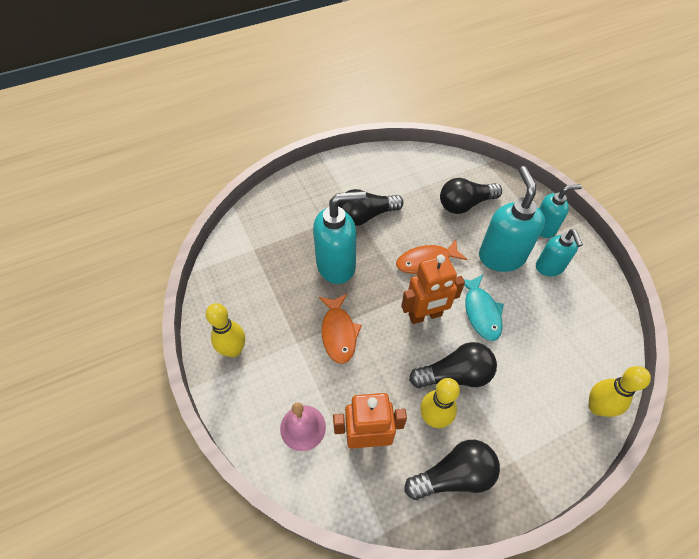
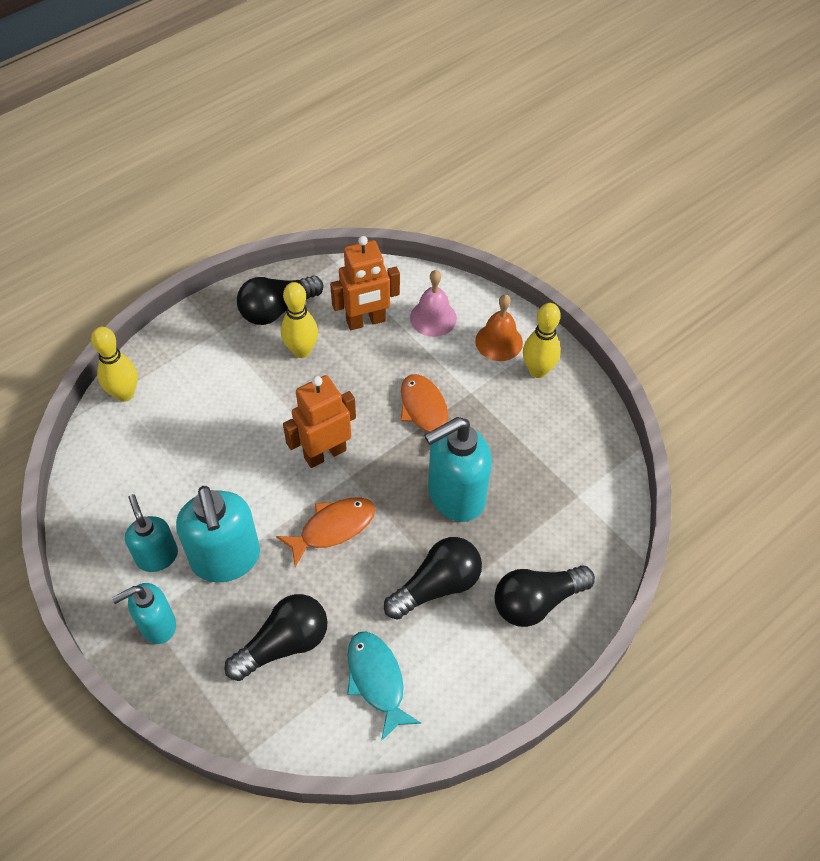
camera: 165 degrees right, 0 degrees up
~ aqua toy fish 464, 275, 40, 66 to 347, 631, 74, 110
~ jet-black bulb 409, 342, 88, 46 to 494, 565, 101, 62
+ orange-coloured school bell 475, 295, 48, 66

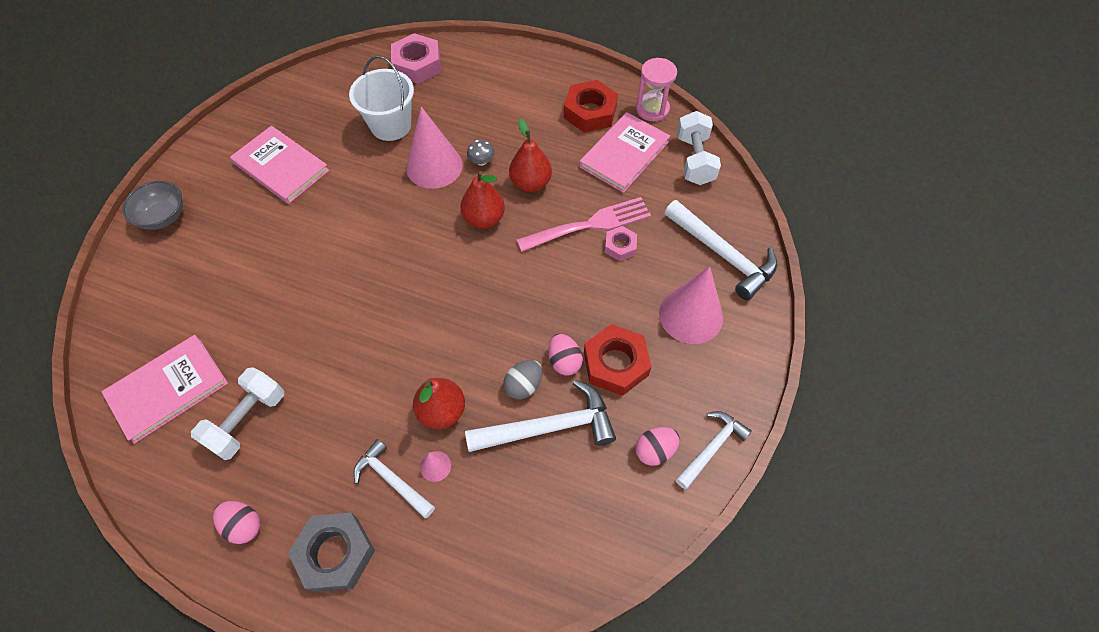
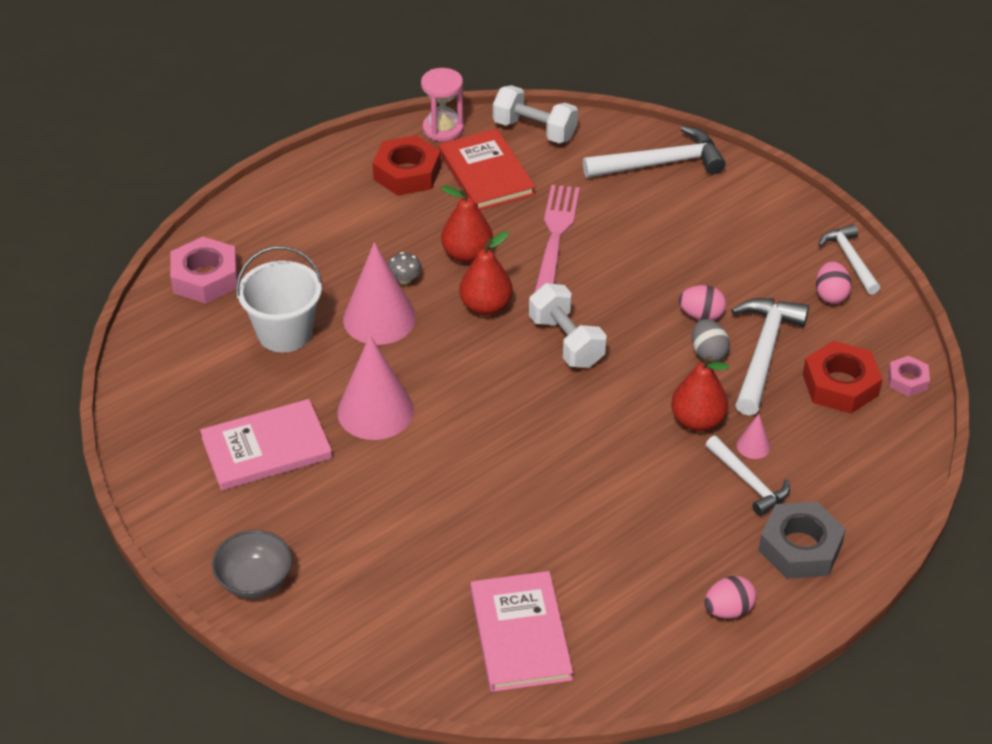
camera: 60 degrees left, 15 degrees down
~ pink book 579, 112, 91, 81 to red book 439, 129, 96, 81
~ pink hex nut 605, 226, 32, 35 to 888, 356, 42, 40
~ pink cone shape 659, 266, 64, 78 to 337, 335, 77, 105
~ red hex nut 584, 324, 67, 72 to 803, 341, 80, 73
~ white free weight 191, 367, 93, 93 to 529, 283, 78, 85
~ white carpenter's hammer 354, 439, 81, 79 = 705, 436, 85, 80 105 degrees counterclockwise

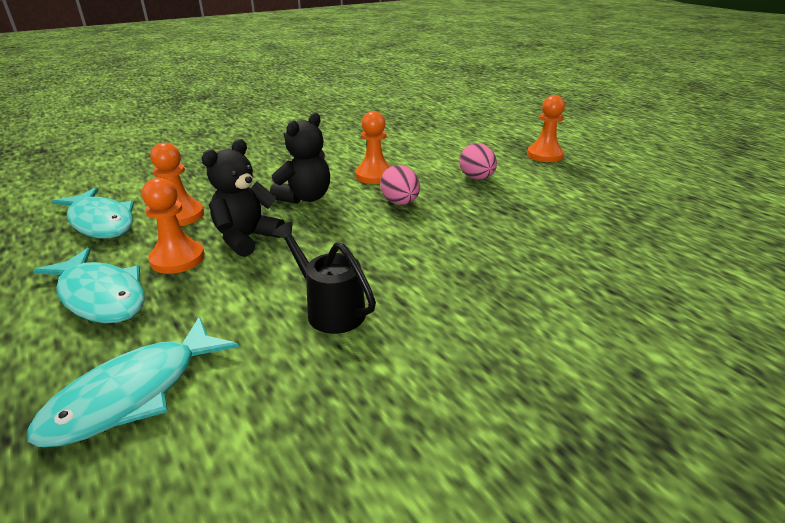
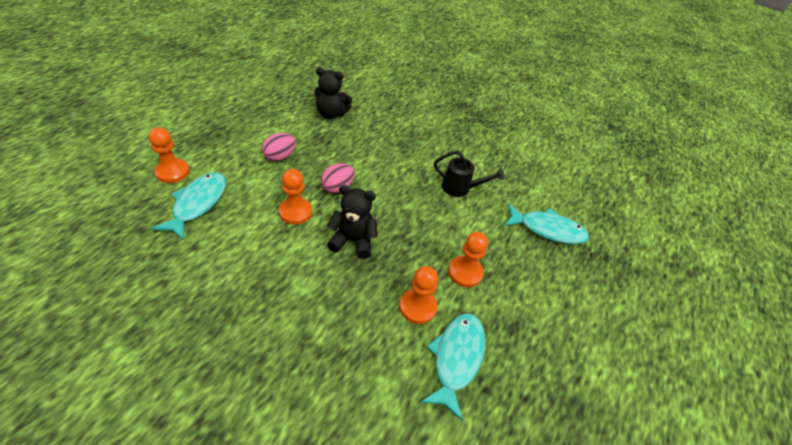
camera: 120 degrees left, 15 degrees up
~ orange-coloured pawn 527, 95, 38, 67 to 149, 127, 41, 56
~ jet-black teddy bear 202, 139, 83, 118 to 314, 67, 38, 52
~ jet-black watering pot 273, 222, 103, 112 = 434, 151, 71, 46 90 degrees counterclockwise
~ aqua toy fish 33, 248, 112, 75 to 151, 172, 75, 68

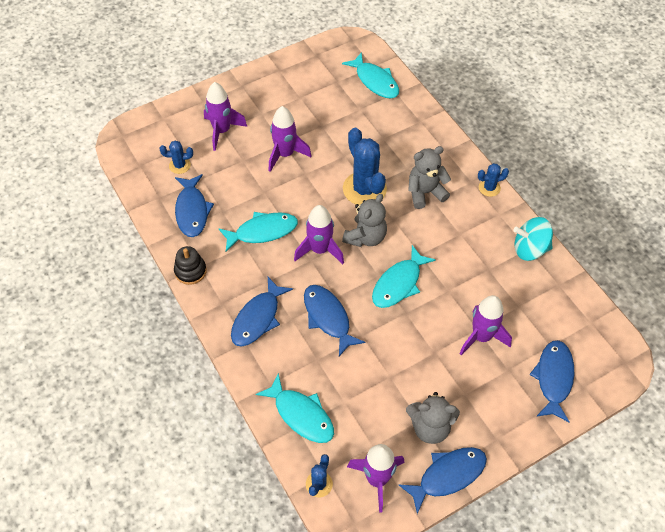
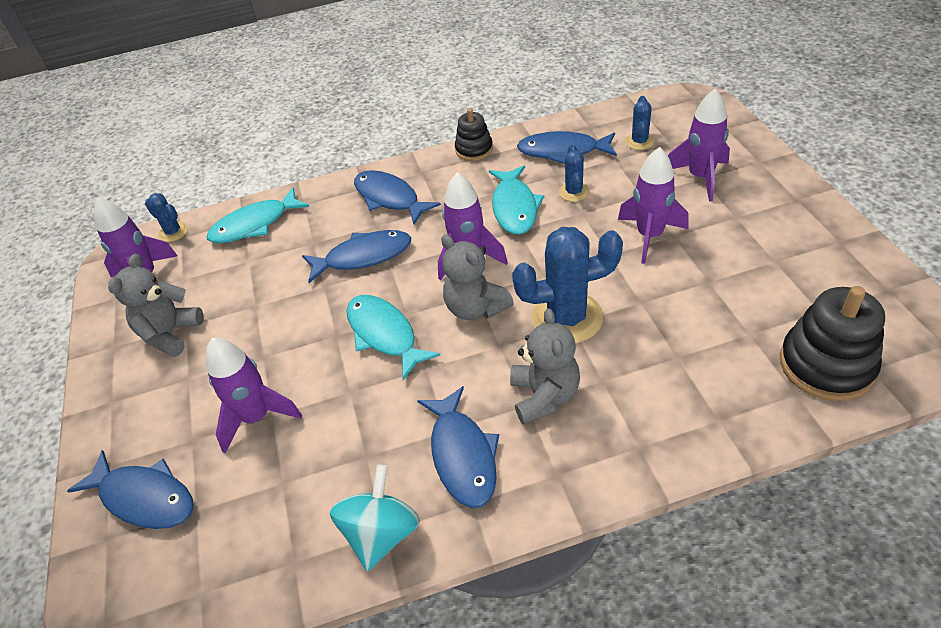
camera: 110 degrees right, 10 degrees down
~ aqua toy fish 342, 52, 57, 46 to jet-black ring stacker 780, 286, 105, 115
~ cobalt saguaro cactus 478, 163, 31, 34 to 559, 145, 30, 57
~ cobalt toy fish 399, 447, 88, 67 to 417, 386, 82, 122

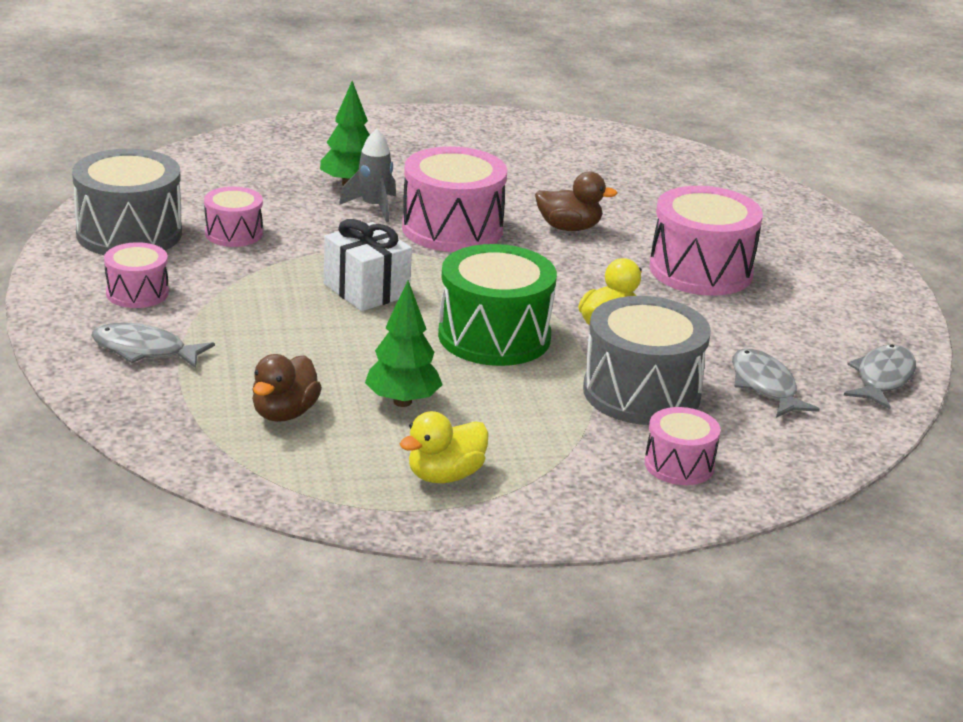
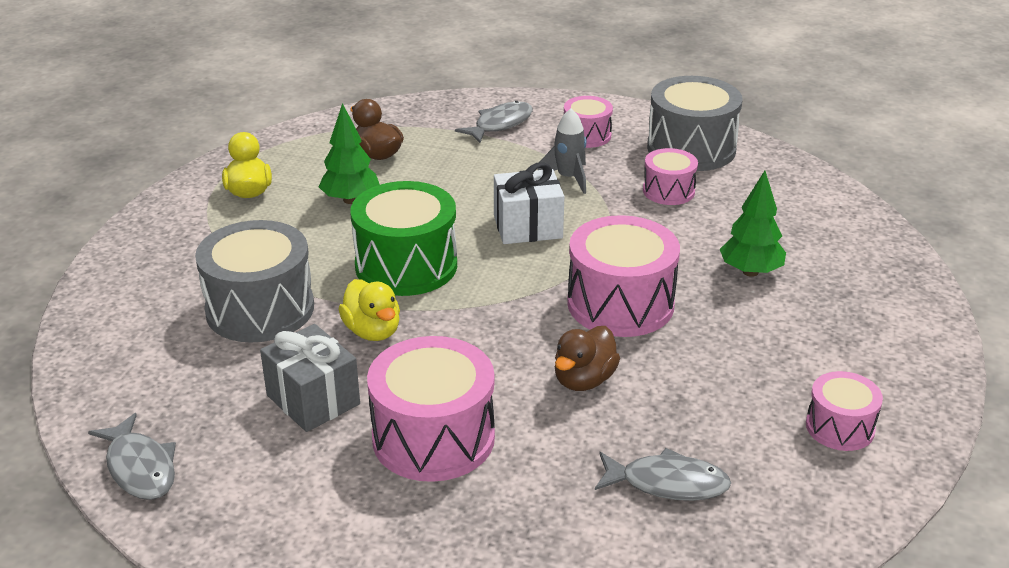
camera: 120 degrees right, 5 degrees up
~ grey rocket 339, 129, 57, 93 to 538, 109, 49, 85
~ grey toy fish 732, 348, 88, 70 to 595, 448, 136, 53
~ pink snare drum 645, 407, 75, 78 to 806, 371, 77, 80
+ grey gift 260, 324, 100, 108

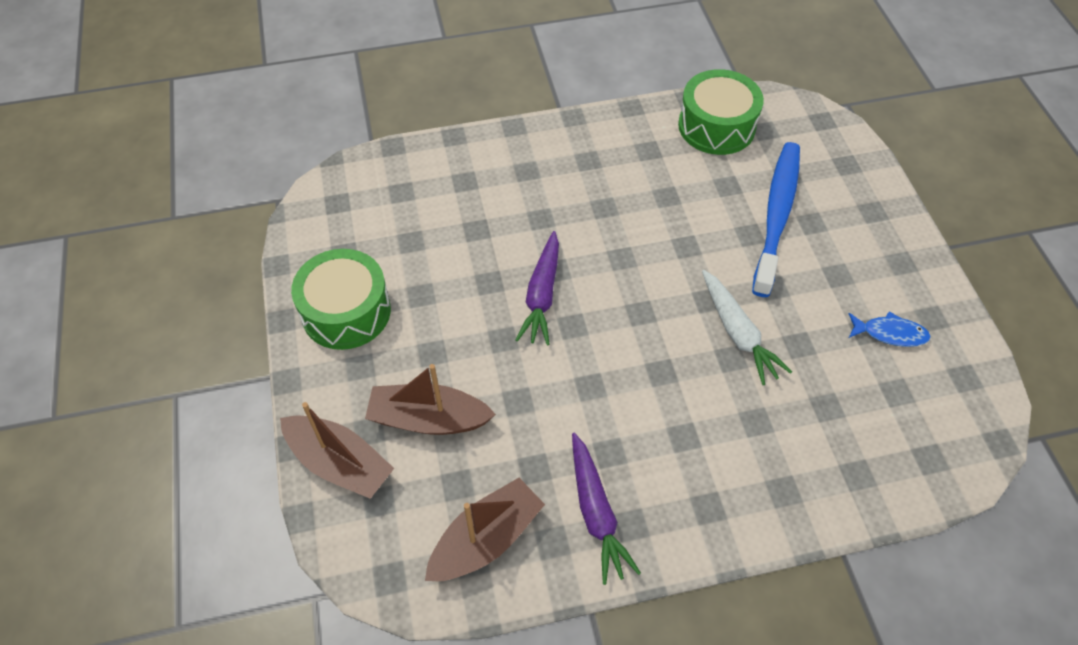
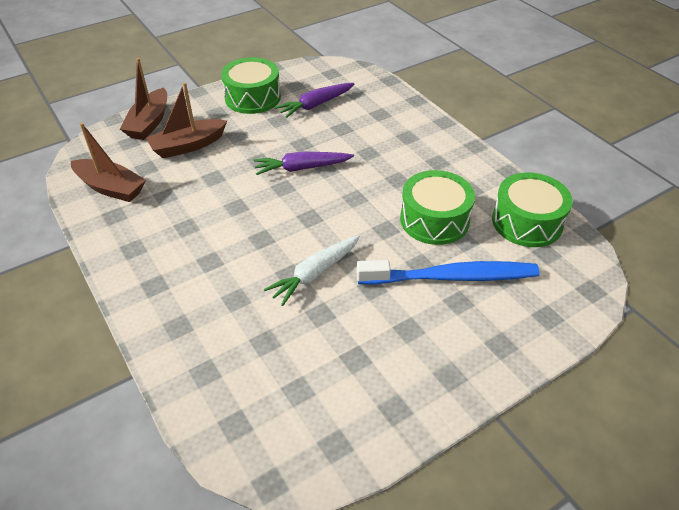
camera: 70 degrees right, 10 degrees down
- cobalt toy fish 849, 311, 82, 36
~ dark brown boat 365, 364, 131, 71 = 146, 82, 81, 76 105 degrees counterclockwise
~ purple carrot 572, 433, 69, 152 to 275, 83, 79, 35
+ green snare drum 400, 170, 75, 75

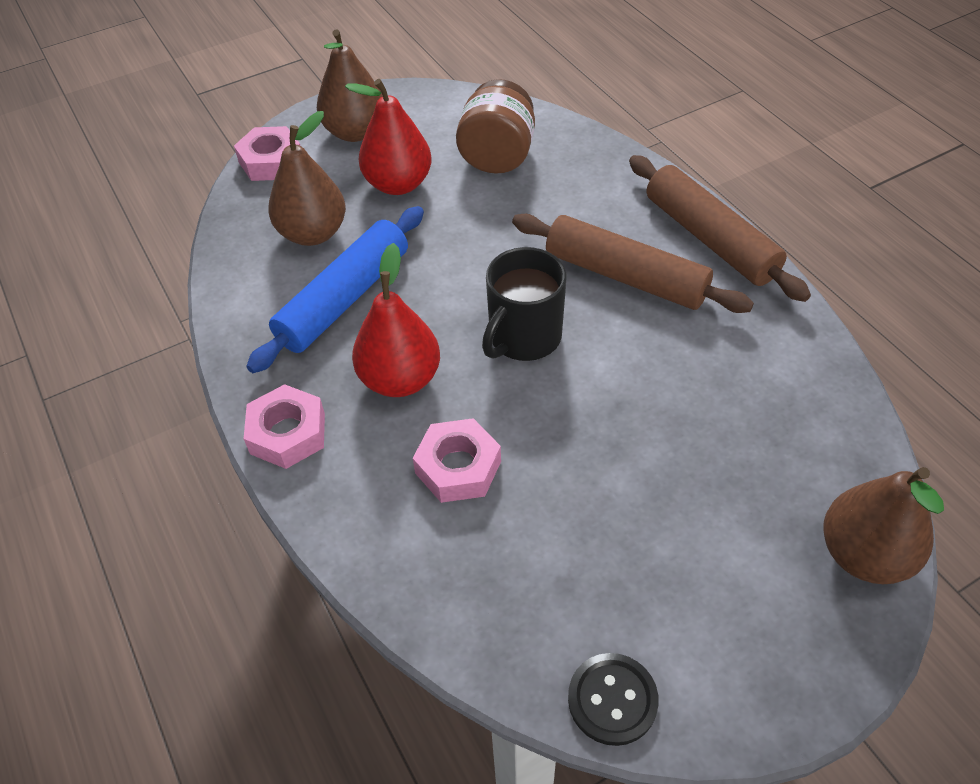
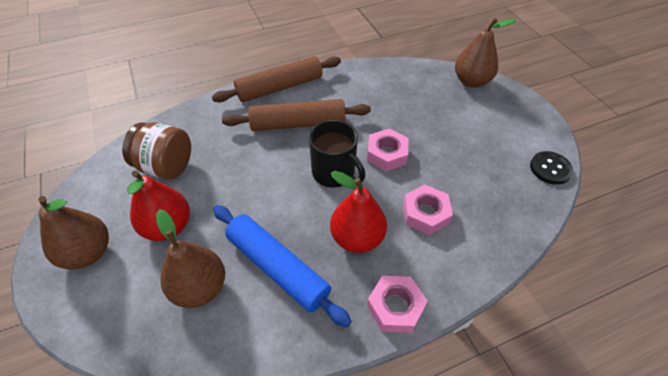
camera: 85 degrees left, 0 degrees up
~ pink hex nut 234, 126, 66, 55 to 367, 129, 41, 42
~ dark brown rolling pin 512, 214, 242, 99 = 222, 99, 149, 32 45 degrees clockwise

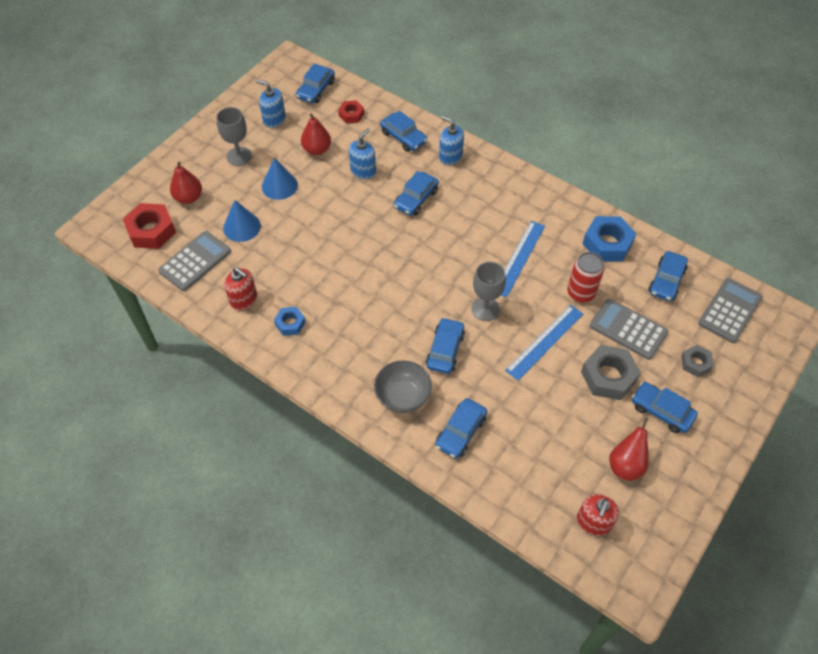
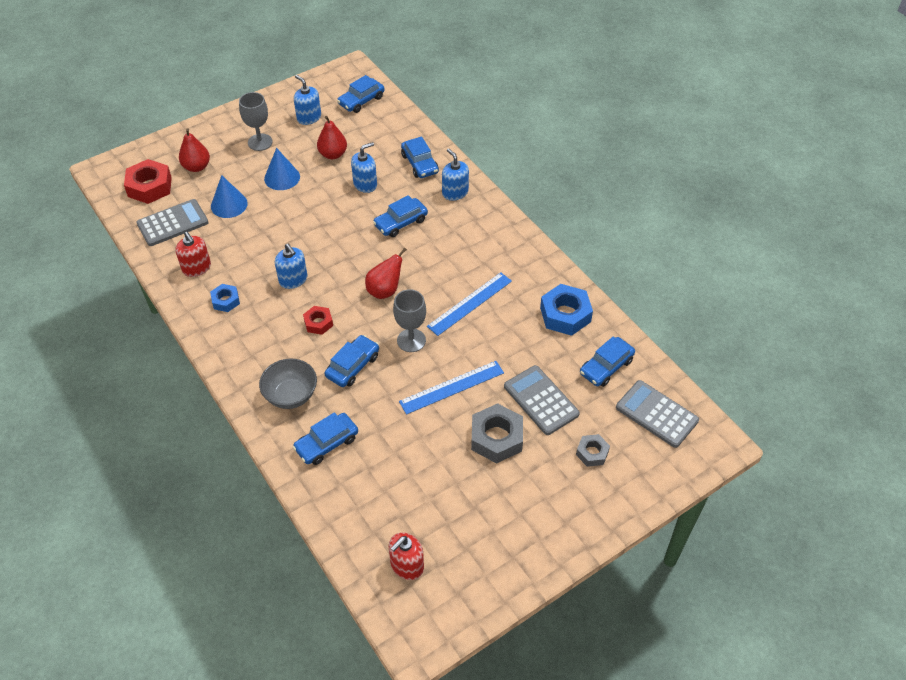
camera: 20 degrees right, 5 degrees down
~ red hex nut 338, 100, 26, 24 to 303, 306, 30, 29
- red soda can 567, 252, 37, 51
~ grey adding machine 698, 278, 65, 65 = 616, 380, 83, 68 105 degrees counterclockwise
- cobalt automobile 632, 382, 66, 51
~ red toy pear 609, 417, 40, 64 to 365, 248, 42, 51
+ cobalt soap pump 275, 244, 33, 45

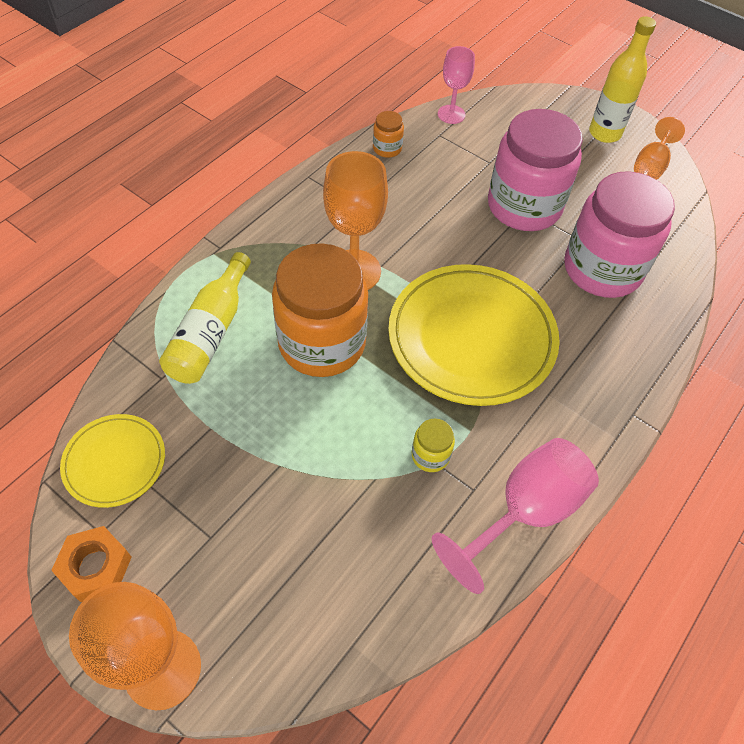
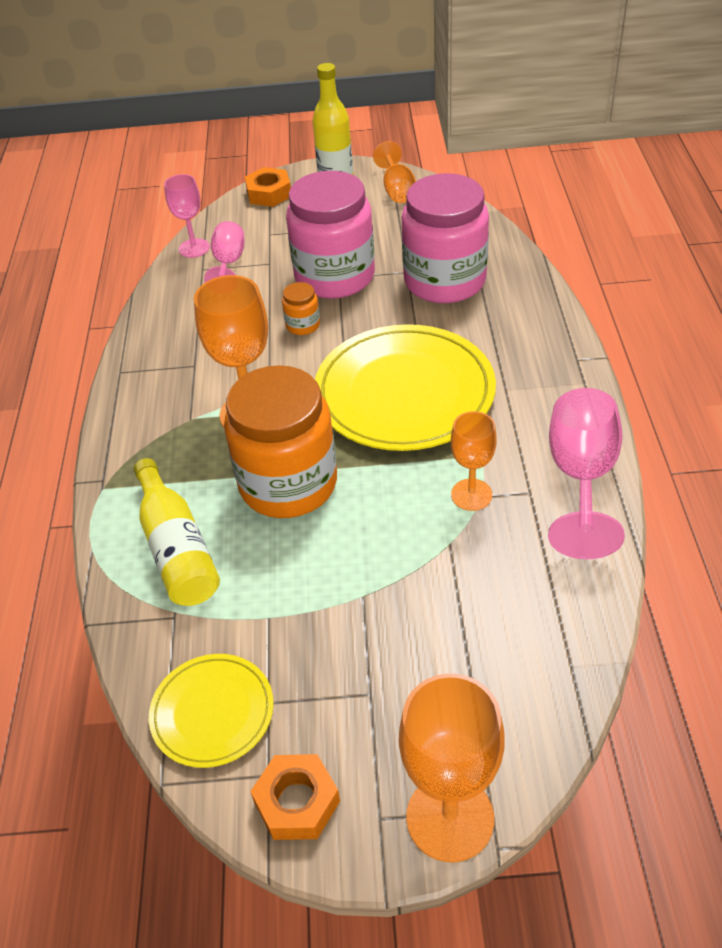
camera: 35 degrees left, 10 degrees down
~ orange-coloured jam jar 373, 111, 31, 47 to 282, 282, 38, 53
~ golden jam jar 412, 418, 43, 54 to orange-coloured wine glass 451, 411, 46, 100
+ orange-coloured hex nut 245, 167, 46, 40
+ pink wine glass 204, 221, 41, 61

